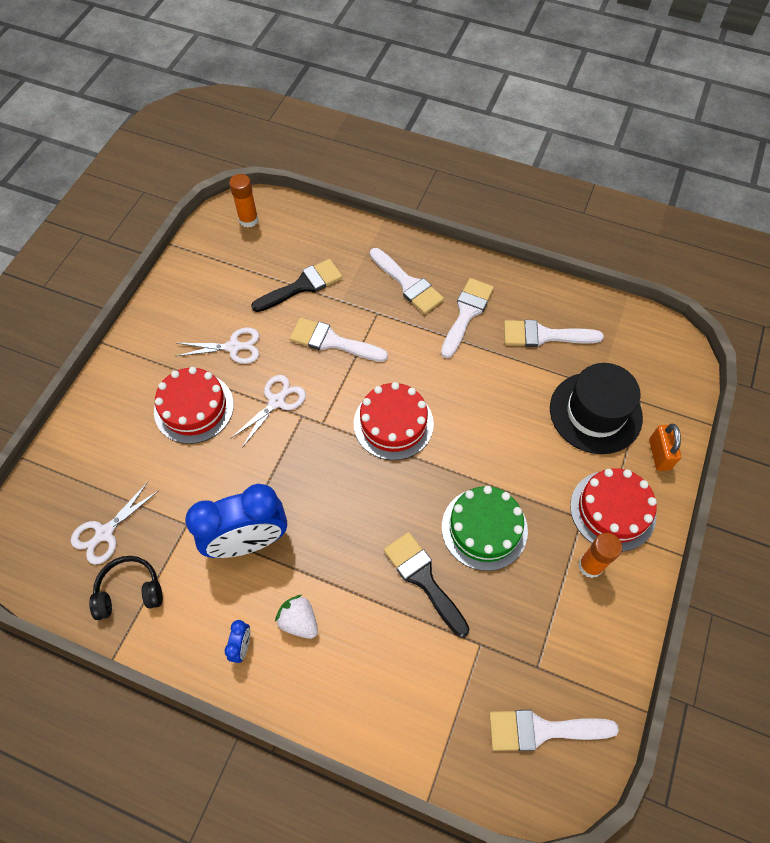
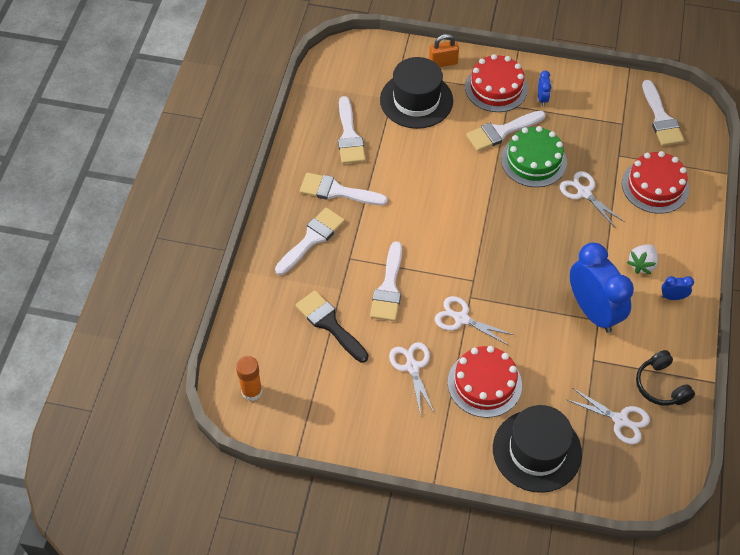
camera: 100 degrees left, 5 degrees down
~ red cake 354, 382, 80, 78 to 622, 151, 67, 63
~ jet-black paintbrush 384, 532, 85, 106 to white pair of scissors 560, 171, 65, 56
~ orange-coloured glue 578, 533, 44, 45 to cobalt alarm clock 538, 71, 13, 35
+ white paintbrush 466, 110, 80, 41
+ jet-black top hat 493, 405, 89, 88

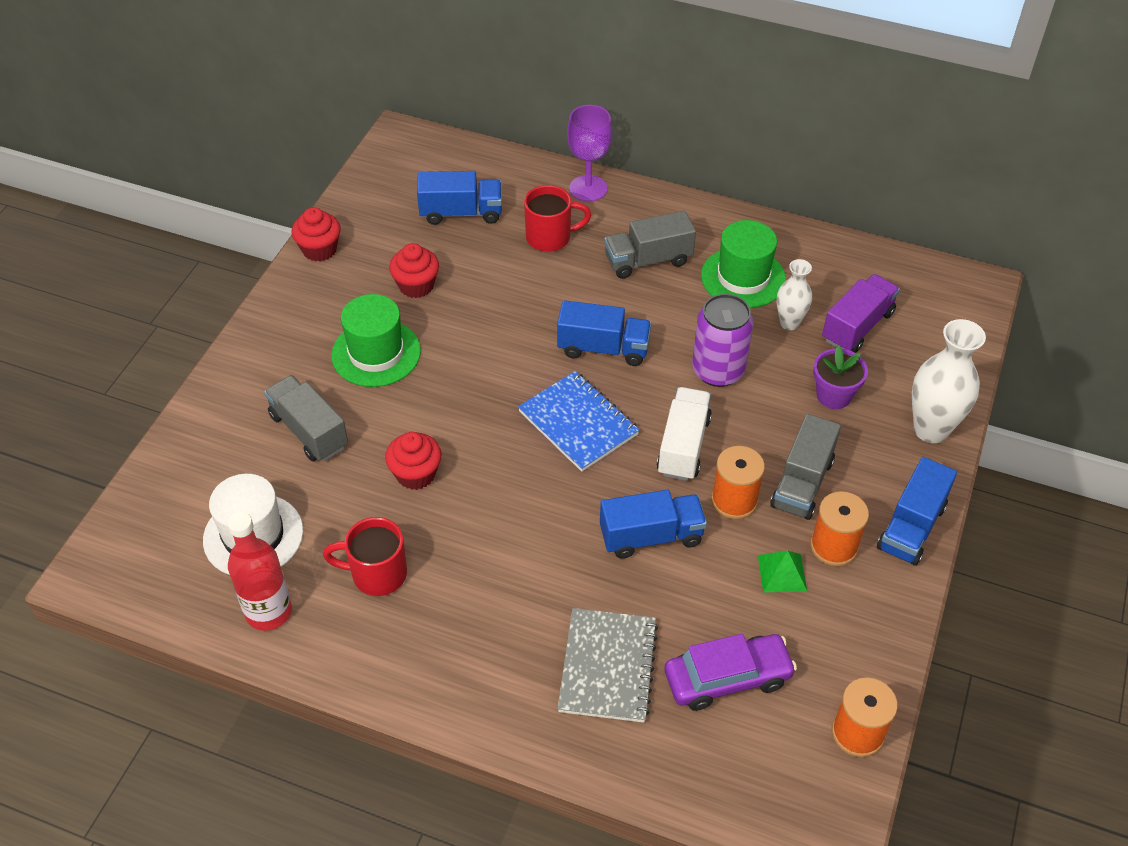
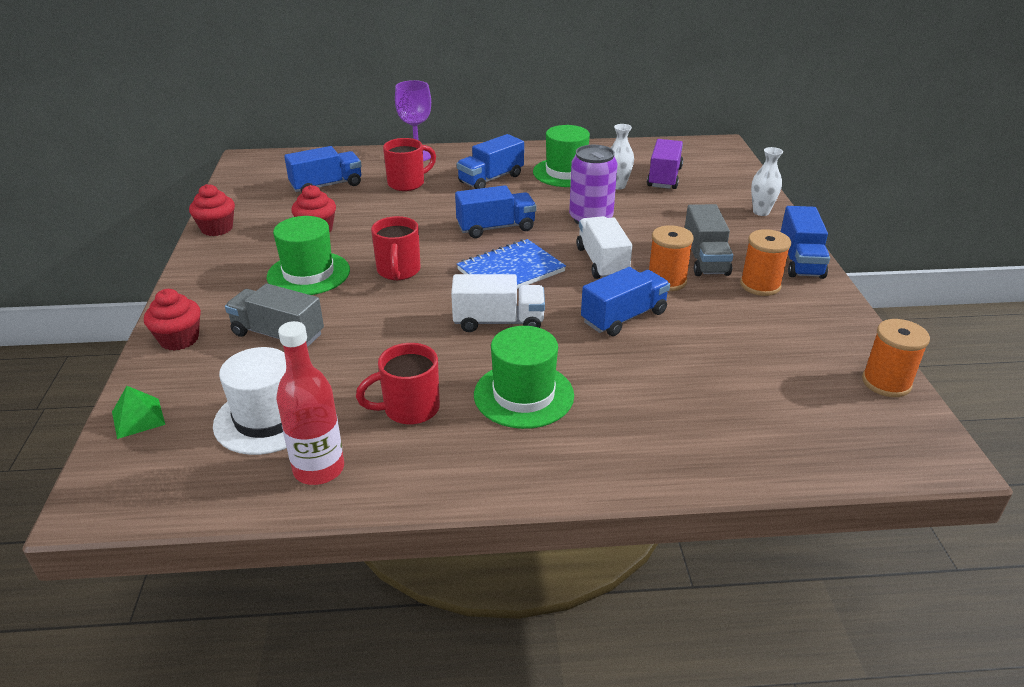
camera: 25 degrees left, 15 degrees down
~ grey lorry 604, 211, 92, 68 to cobalt lorry 457, 134, 67, 55
~ white vase 912, 319, 74, 124 = 751, 147, 32, 69 x0.59
- purple flower pot 813, 345, 55, 64
~ cobalt exercise book 518, 371, 122, 101 = 457, 239, 109, 50 60 degrees counterclockwise
~ red cupcake 385, 432, 57, 58 to 144, 289, 57, 62
~ green pyramid shape 758, 550, 49, 43 to 112, 386, 53, 53
- grey exercise book 558, 608, 100, 115
- purple automobile 665, 634, 132, 77
+ red mug 371, 216, 50, 64
+ white lorry 451, 274, 94, 58
+ green top hat 474, 326, 100, 103

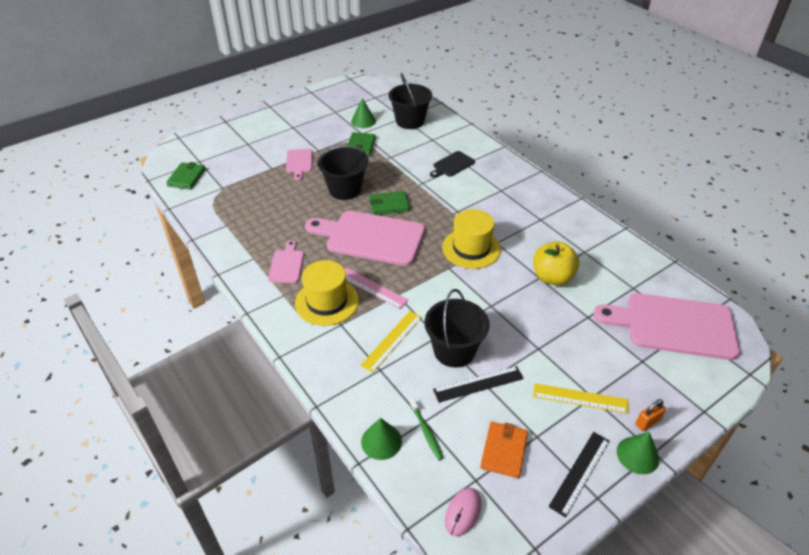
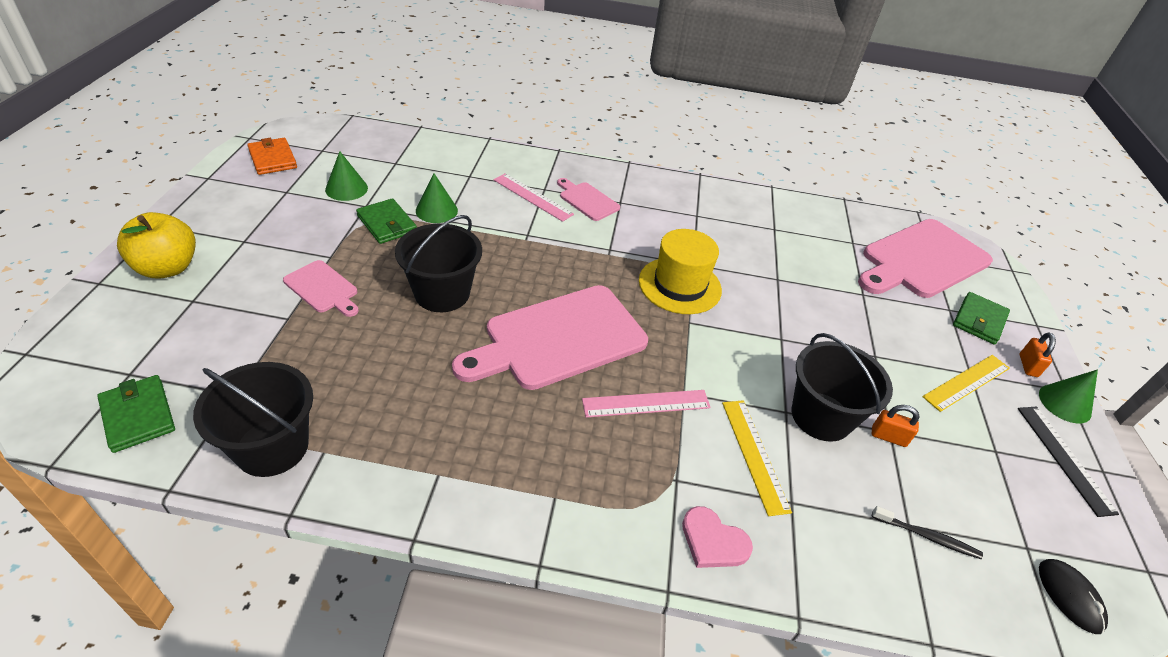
camera: 50 degrees left, 0 degrees up
~ jet-black bucket 389, 73, 43, 56 to 193, 362, 120, 115
~ jet-black bread board 430, 151, 45, 27 to pink measuring stick 493, 173, 81, 49
~ green wallet 369, 191, 40, 24 to 953, 292, 57, 53
~ pink bread board 268, 240, 36, 43 to 557, 178, 63, 43
~ golden toy apple 533, 241, 46, 44 to 117, 212, 79, 67
- golden top hat 295, 260, 64, 66
~ jet-black measuring stick 433, 366, 91, 37 to orange-coloured padlock 872, 405, 48, 42
~ green dental brush 409, 398, 34, 62 to jet-black dental brush 872, 506, 111, 53
~ green cone shape 361, 418, 41, 42 to 416, 174, 42, 49
~ orange-coloured wallet 480, 422, 48, 56 to 247, 138, 50, 37
~ pink mouse 445, 488, 36, 48 to jet-black mouse 1039, 559, 69, 75
+ pink heart shape 682, 506, 71, 62

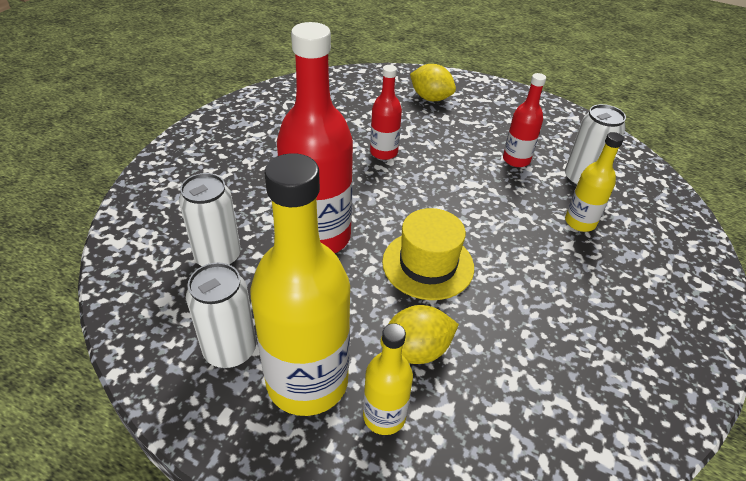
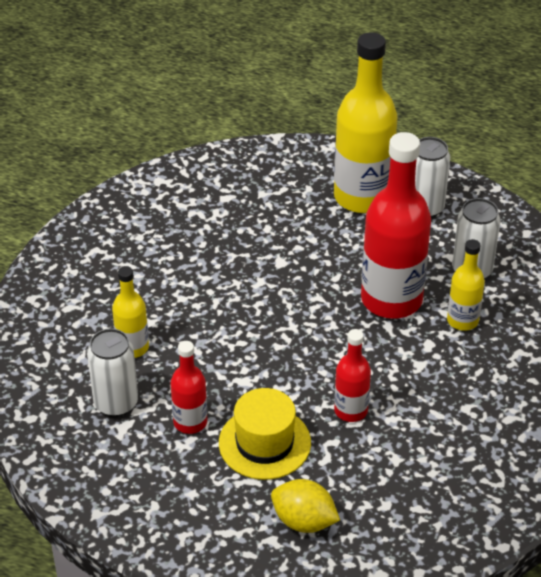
camera: 175 degrees right, 0 degrees up
~ golden top hat 382, 208, 92, 92 to 219, 388, 92, 92
- golden lemon 380, 305, 79, 59
~ golden flask 363, 323, 50, 112 to 447, 239, 38, 92

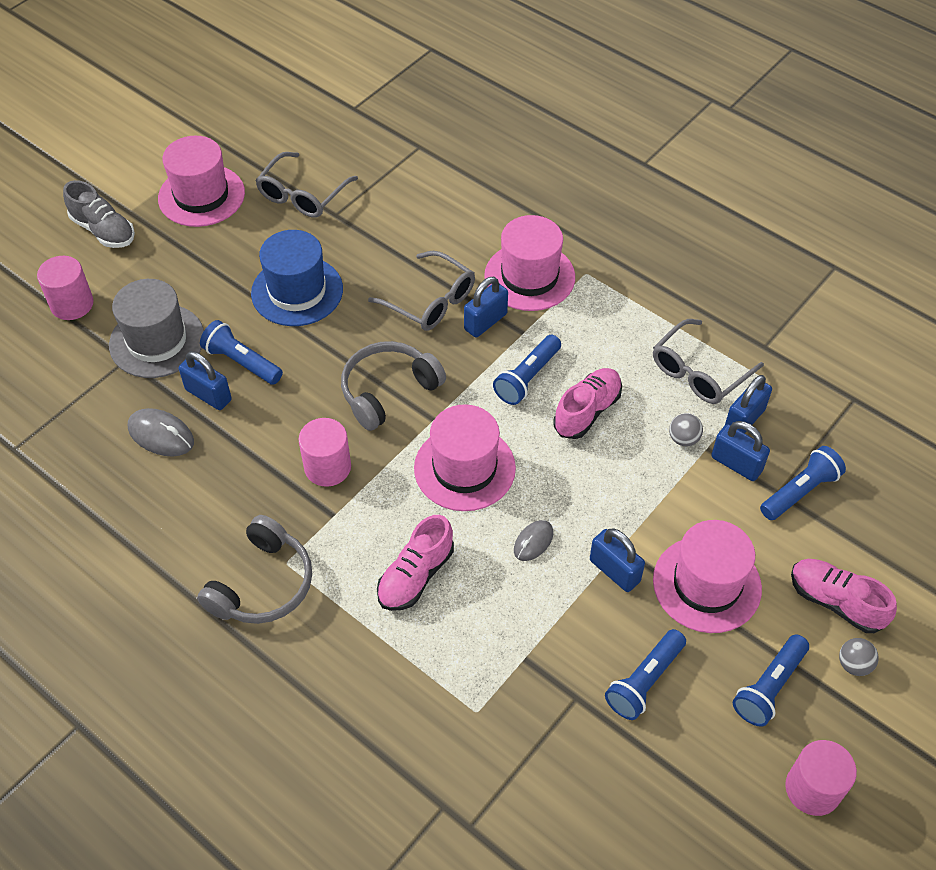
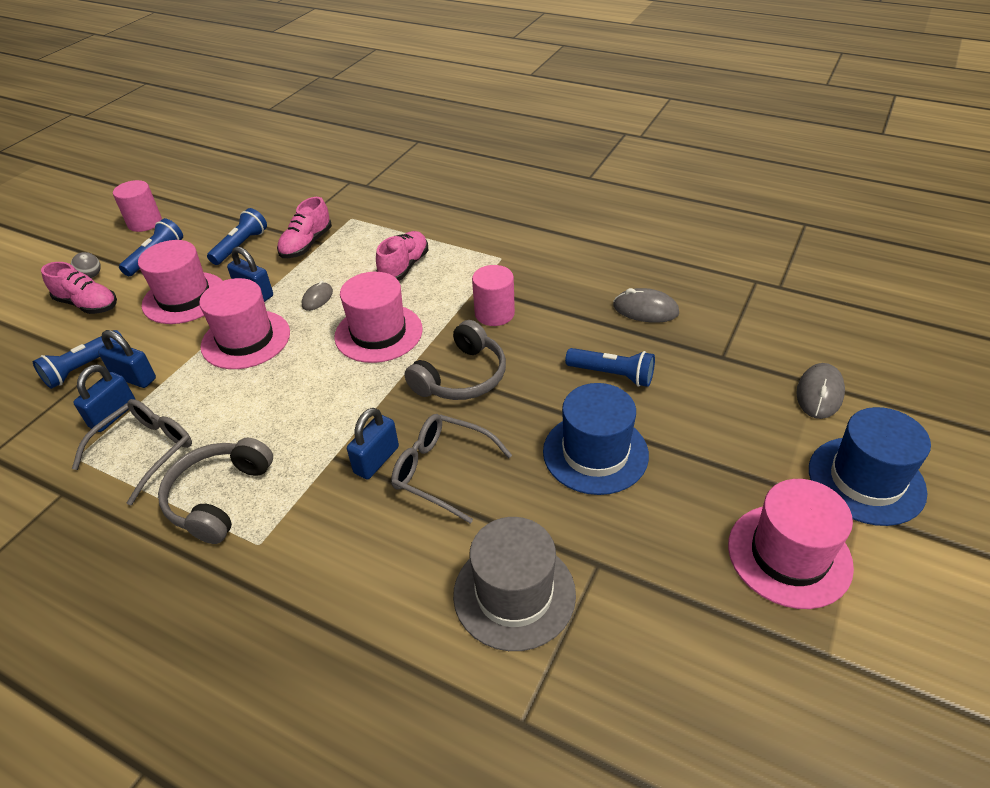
camera: 170 degrees right, 10 degrees down
- grey spectacles 255, 152, 103, 66
~ grey lace-up shoe 63, 180, 72, 68 to cobalt top hat 809, 407, 122, 119
~ pink top hat 484, 215, 91, 96 to 199, 278, 91, 91
~ pink cylinder 37, 256, 57, 64 to grey mouse 796, 363, 49, 56
~ grey top hat 109, 279, 95, 99 to 453, 517, 123, 134
- cobalt pocket torch 493, 335, 68, 70
- cobalt padlock 179, 351, 53, 59
~ pink lace-up shoe 554, 368, 68, 71 to 277, 197, 55, 61
- grey ball 669, 413, 34, 33
~ grey headset 197, 515, 115, 109 to 158, 438, 115, 106

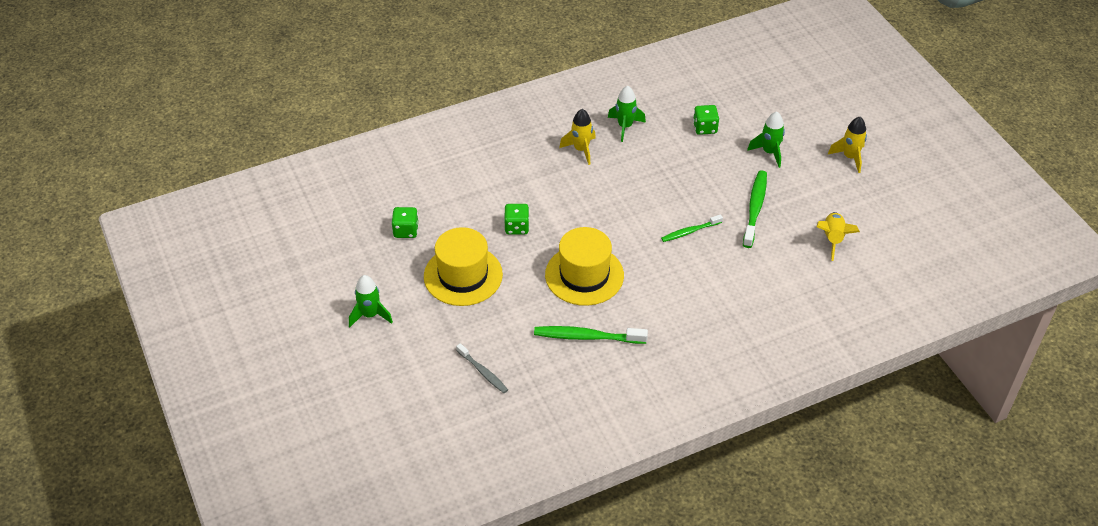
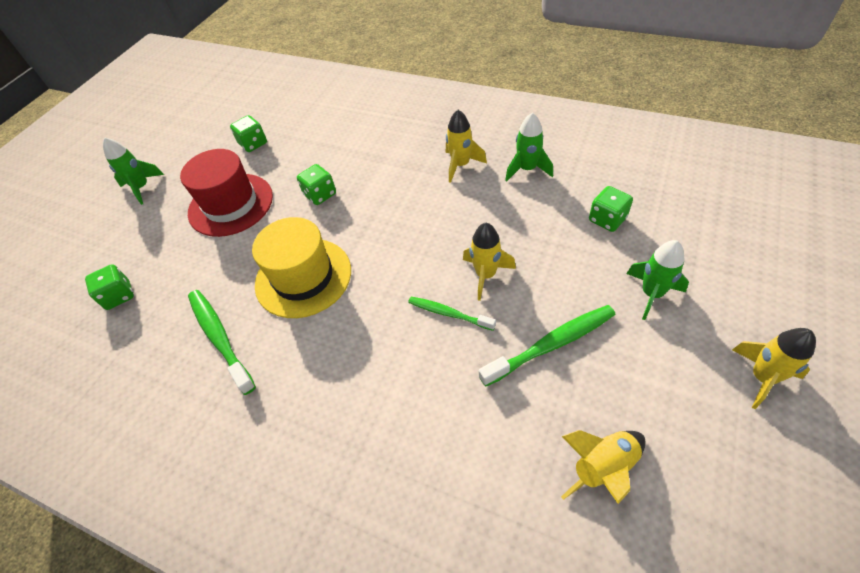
camera: 55 degrees right, 5 degrees up
~ golden top hat 424, 227, 79, 79 to red top hat 180, 149, 93, 88
~ grey dental brush 456, 343, 52, 50 to green die 85, 264, 49, 46
+ golden rocket 463, 223, 53, 78

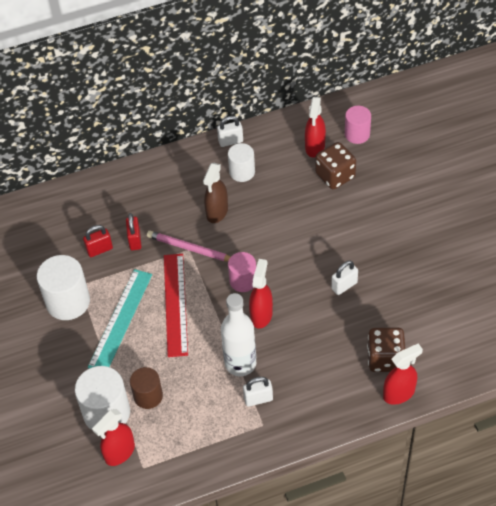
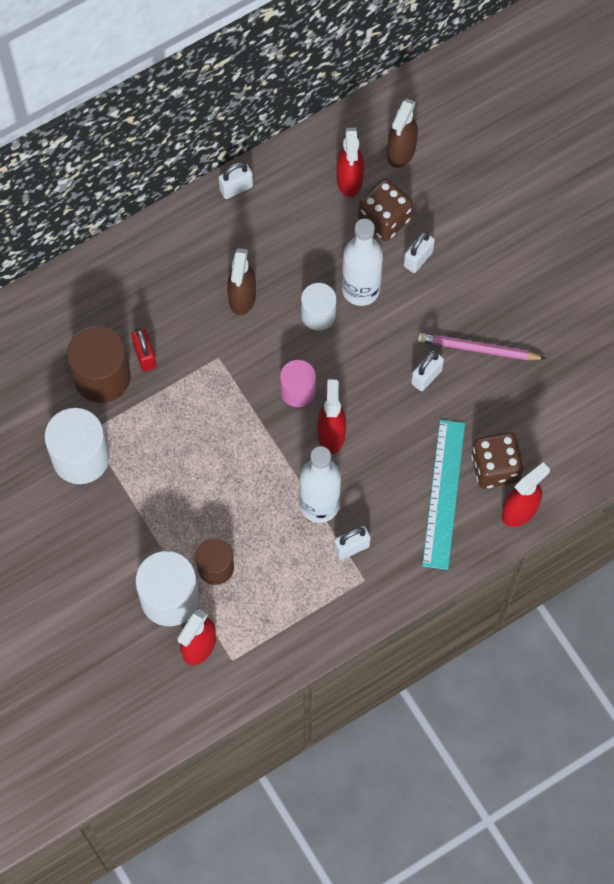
camera: 15 degrees left, 15 degrees up
~ pink cylinder 345, 106, 26, 38 to dark brown spray cleaner 387, 99, 31, 69
~ white cylinder 228, 143, 27, 39 to 301, 283, 35, 47
~ red padlock 83, 225, 30, 32 to dark brown cylinder 67, 326, 64, 77
~ pink lead pencil 147, 231, 83, 31 to 418, 333, 128, 27
- red measuring stick 164, 254, 24, 103
~ aqua measuring stick 88, 269, 64, 100 to 422, 420, 43, 150
+ white flask 342, 219, 41, 87
+ white padlock 404, 232, 31, 41

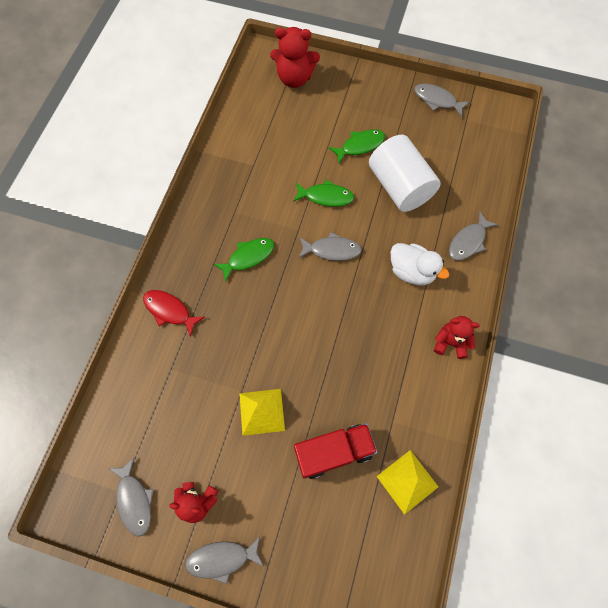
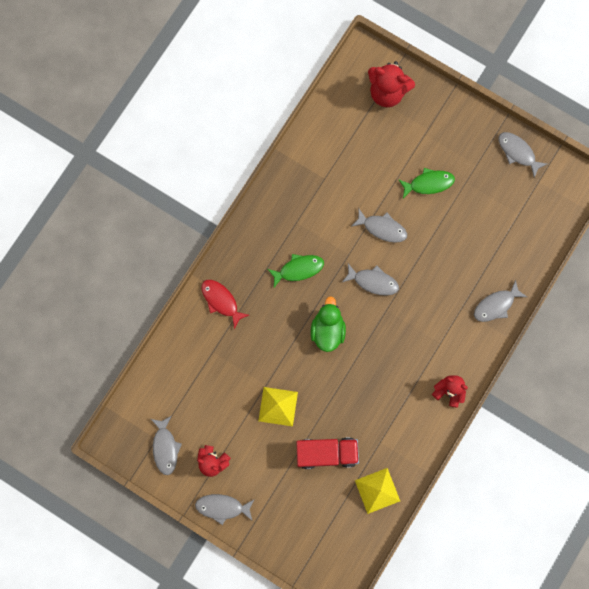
camera: 15 degrees right, 10 degrees up
- white cylinder 369, 135, 72, 77
~ green toy fish 293, 179, 61, 28 to grey toy fish 351, 209, 56, 34
- white duck 391, 243, 58, 42
+ green duck 311, 296, 35, 56

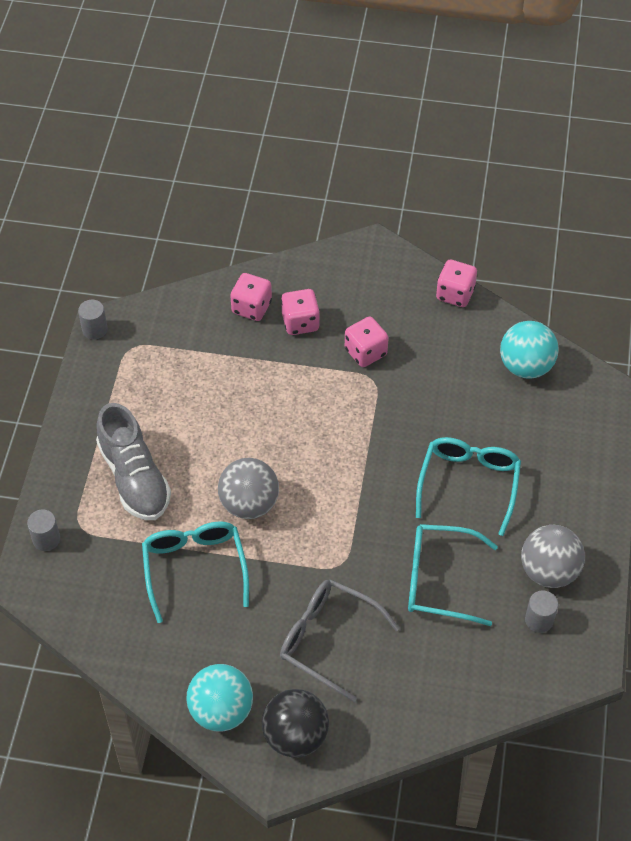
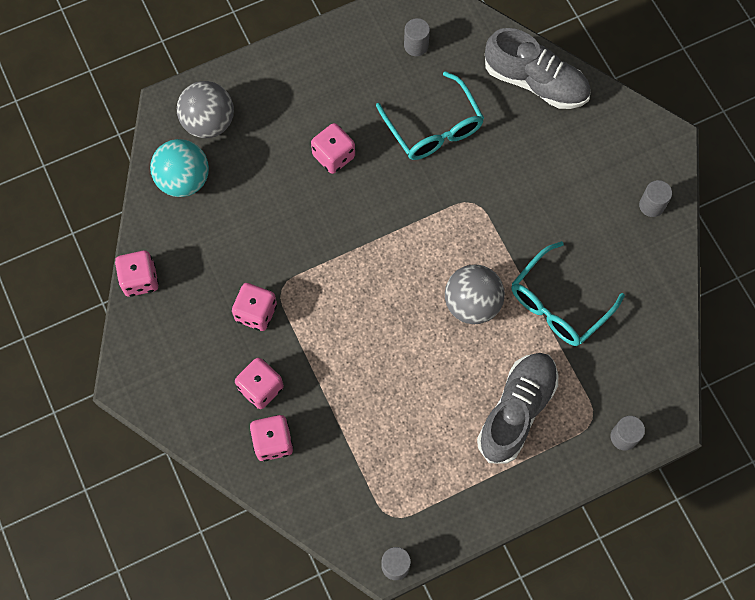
camera: 125 degrees left, 15 degrees up
~ aqua spectacles 416, 437, 105, 99 to pink die 311, 123, 44, 51
~ grey ball 521, 525, 64, 63 to 177, 81, 57, 57
- grey spectacles 280, 579, 120, 123
~ aqua ball 186, 664, 67, 68 to grey cylinder 639, 180, 33, 37
- jet-black ball 262, 689, 67, 69
+ grey lace-up shoe 485, 28, 106, 81

